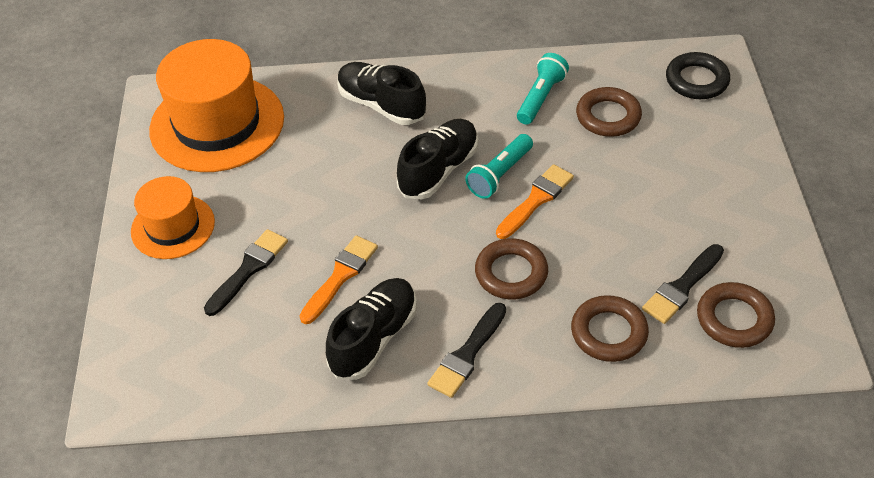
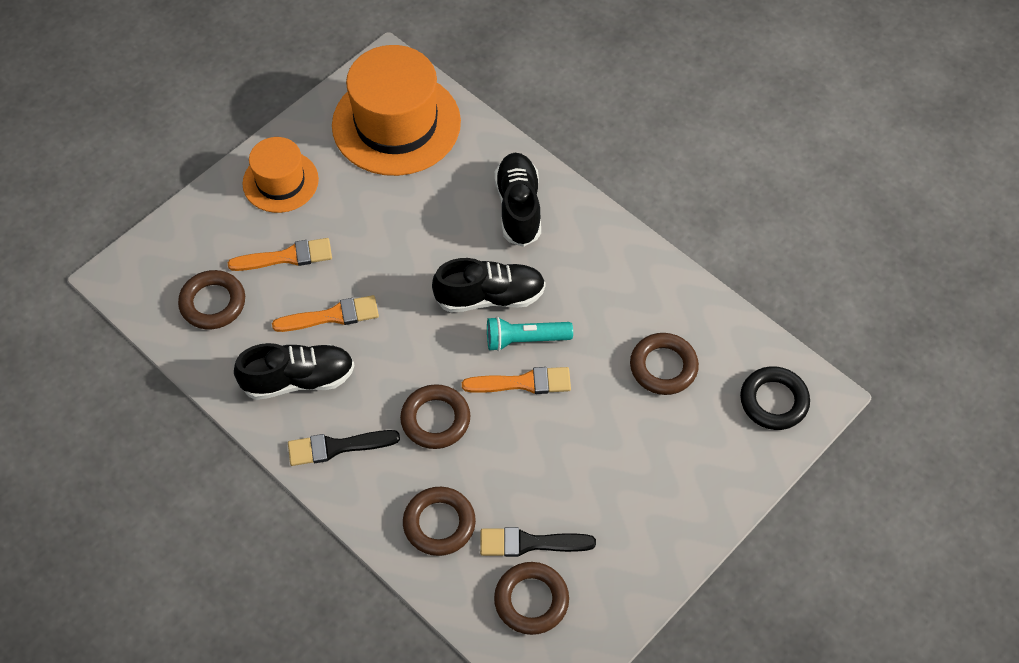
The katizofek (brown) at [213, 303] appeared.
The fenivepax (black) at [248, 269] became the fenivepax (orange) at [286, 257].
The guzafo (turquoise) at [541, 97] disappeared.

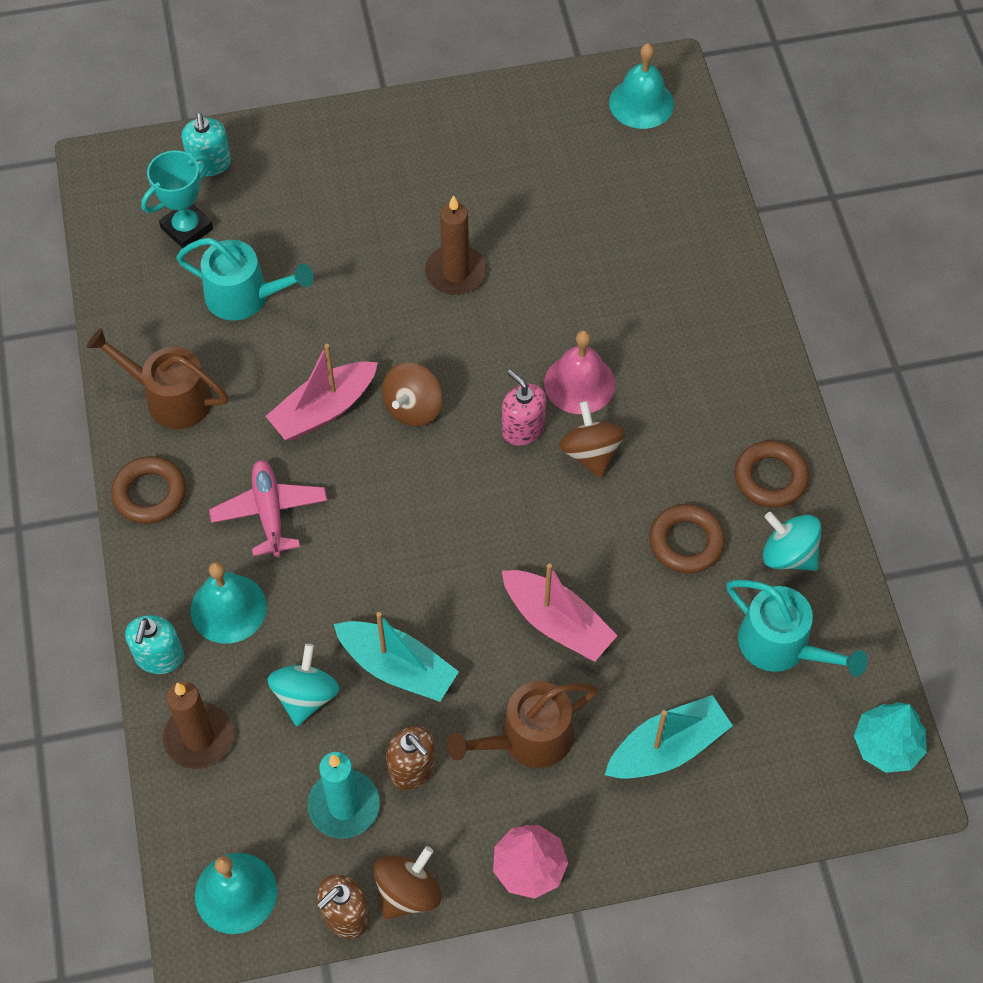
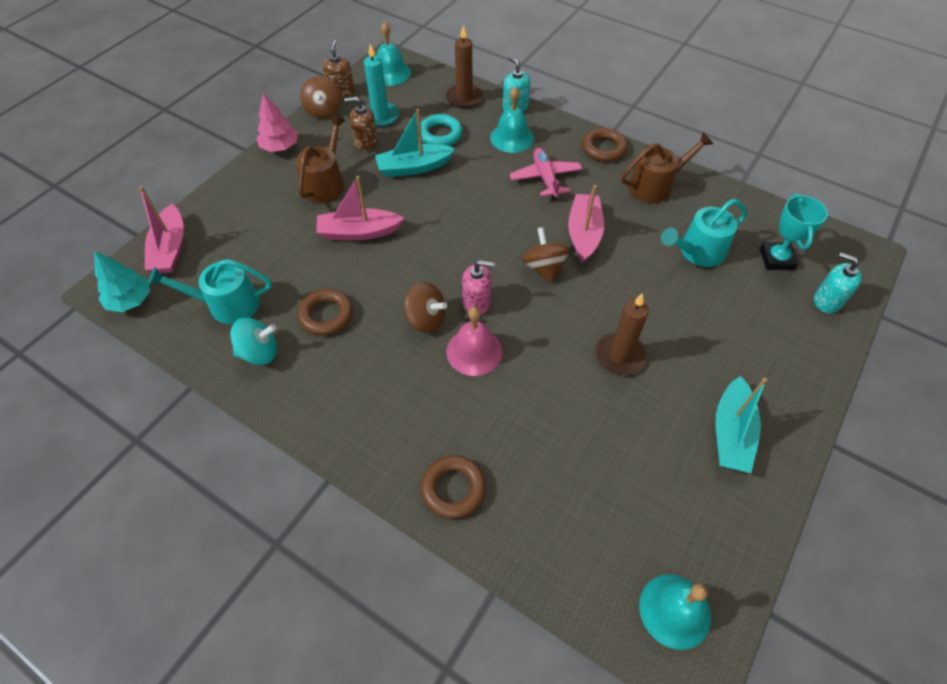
The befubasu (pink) at [170, 249] appeared.
The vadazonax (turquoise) at [305, 696] was replaced by the katizofek (turquoise) at [440, 134].
The katizofek (brown) moved from [770, 478] to [453, 489].
The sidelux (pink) at [270, 512] turned 135 degrees counterclockwise.
The befubasu (turquoise) moved from [667, 748] to [731, 433].

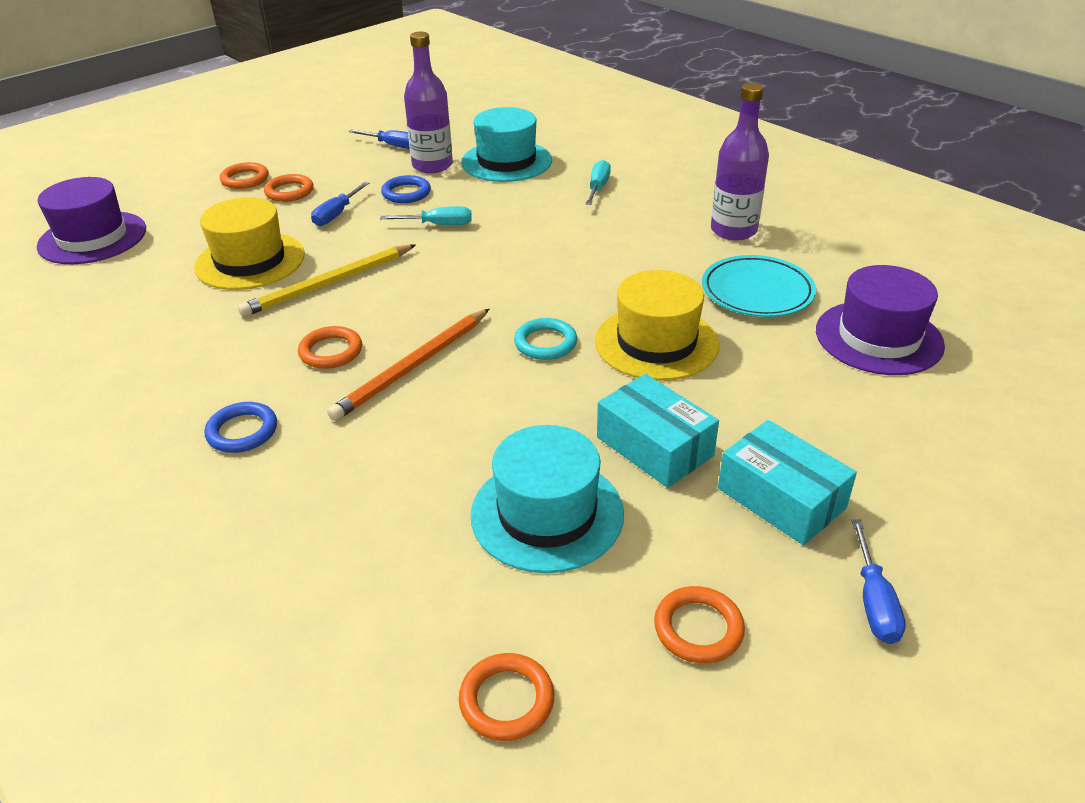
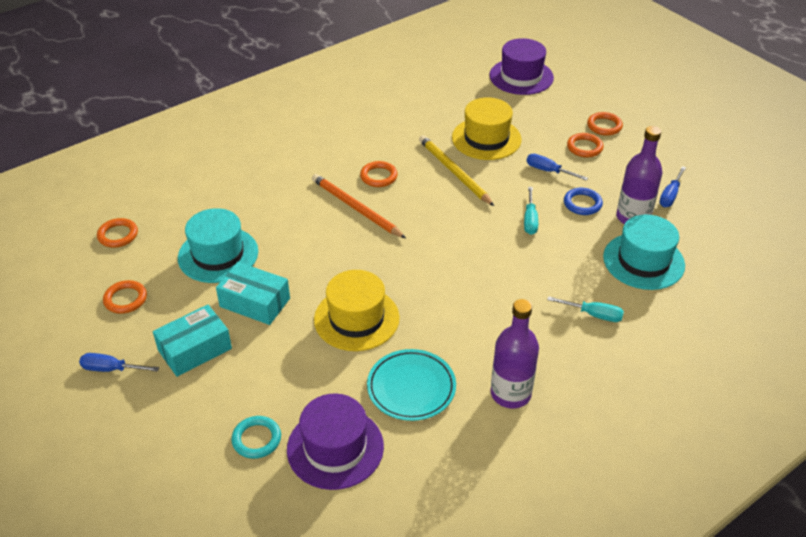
The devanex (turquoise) at [654, 446] turned 60 degrees clockwise.
The katizofek (turquoise) moved from [545, 343] to [256, 439].
The katizofek (blue) at [242, 431] disappeared.

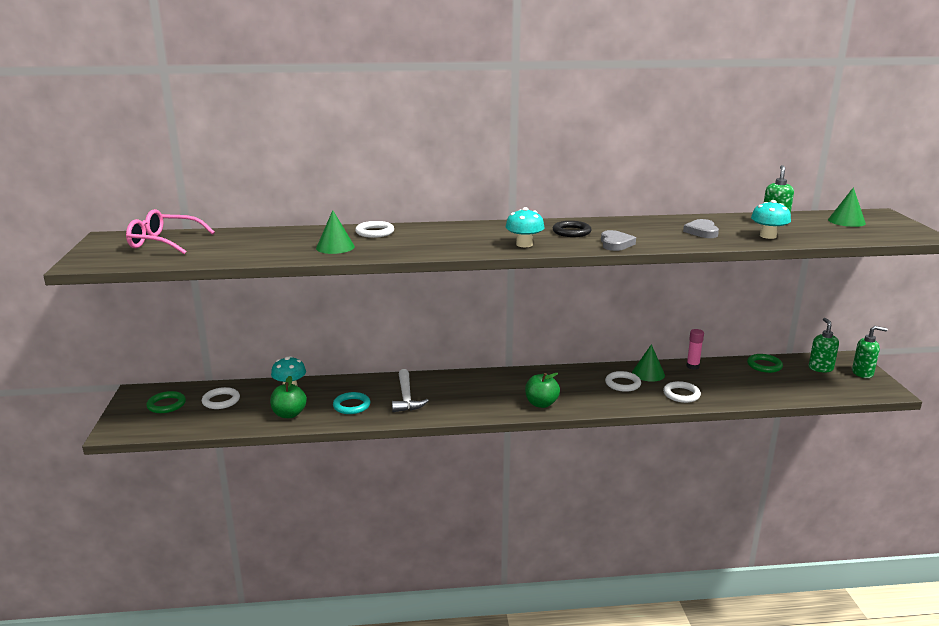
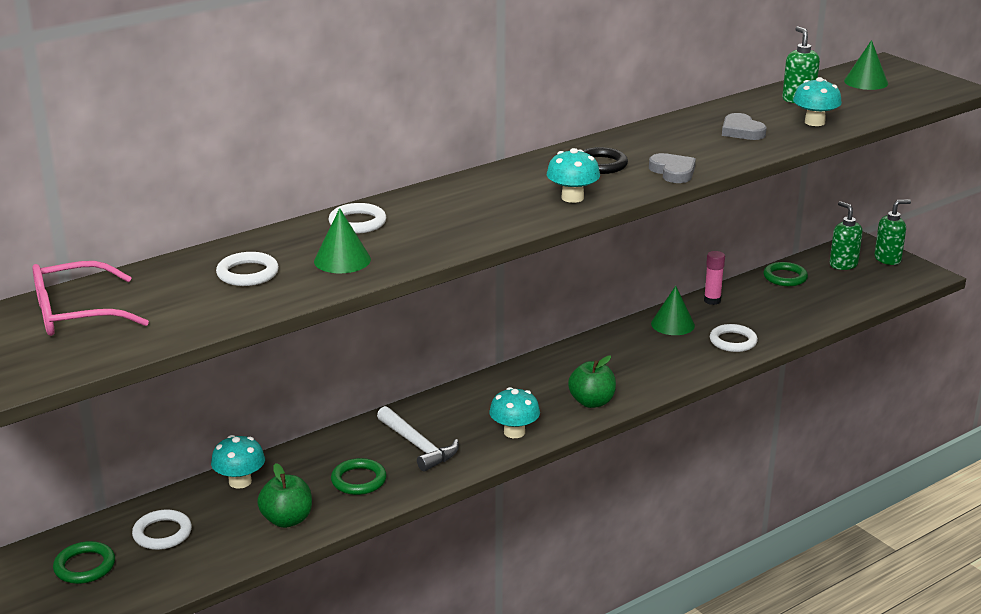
The katizofek (white) moved from [622, 384] to [247, 273].
The katizofek (turquoise) at [351, 406] became the katizofek (green) at [358, 480].
The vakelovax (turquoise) at [514, 432] appeared.

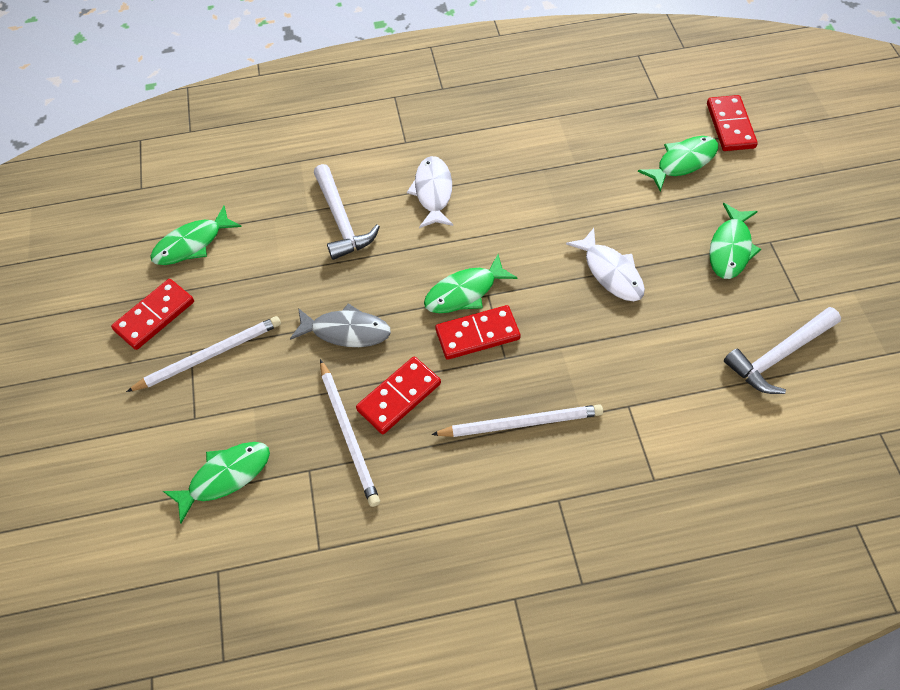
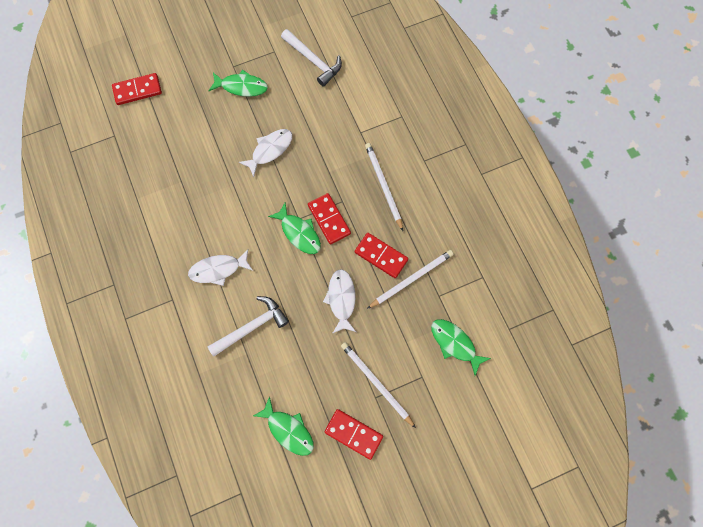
The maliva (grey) at [346, 331] became the maliva (white) at [341, 299].
The maliva (green) at [683, 162] disappeared.

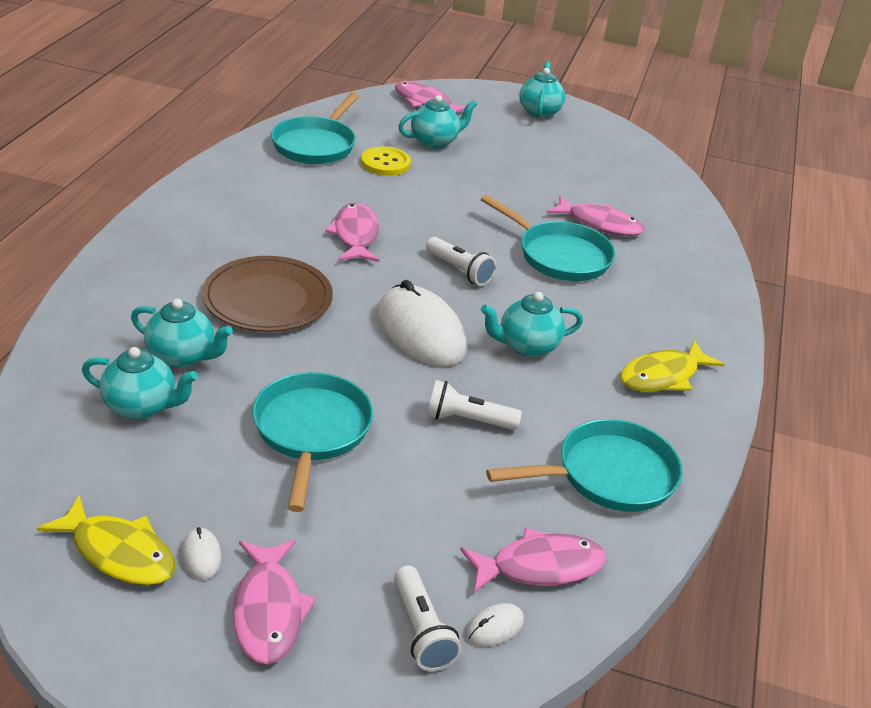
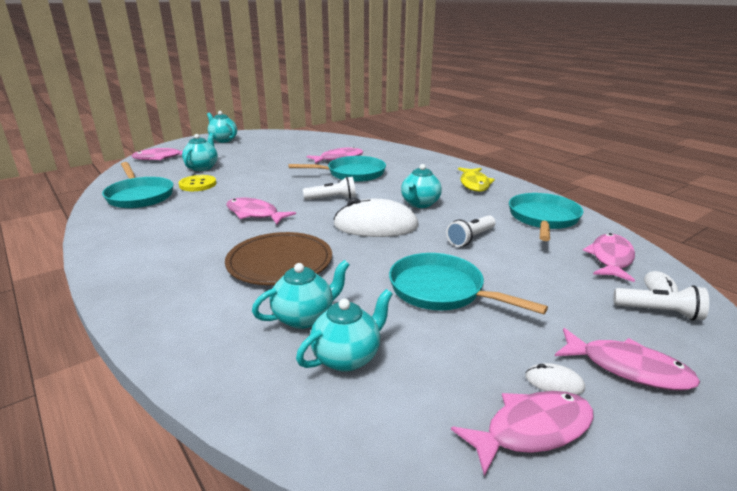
The maliva (yellow) at [119, 552] became the maliva (pink) at [532, 430].

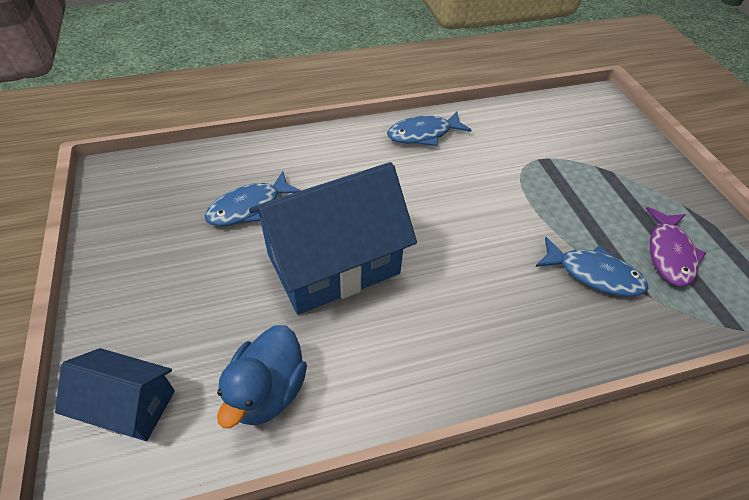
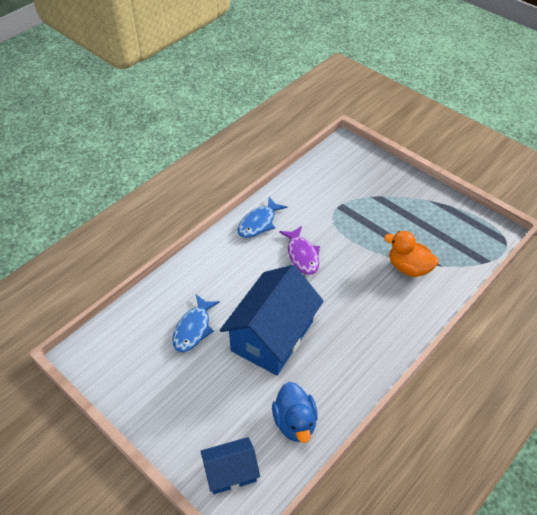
The maliva (purple) moved from [669, 254] to [302, 255].
The maliva (blue) at [593, 274] was replaced by the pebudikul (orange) at [408, 267].

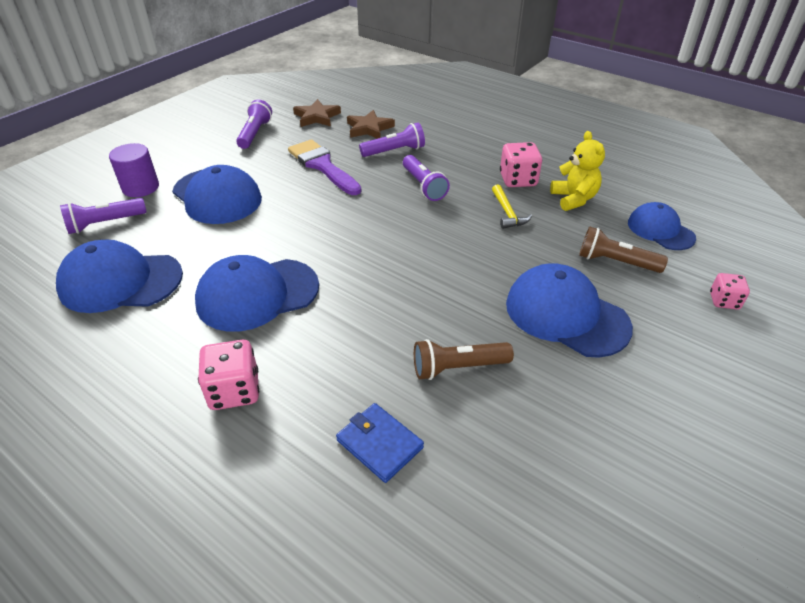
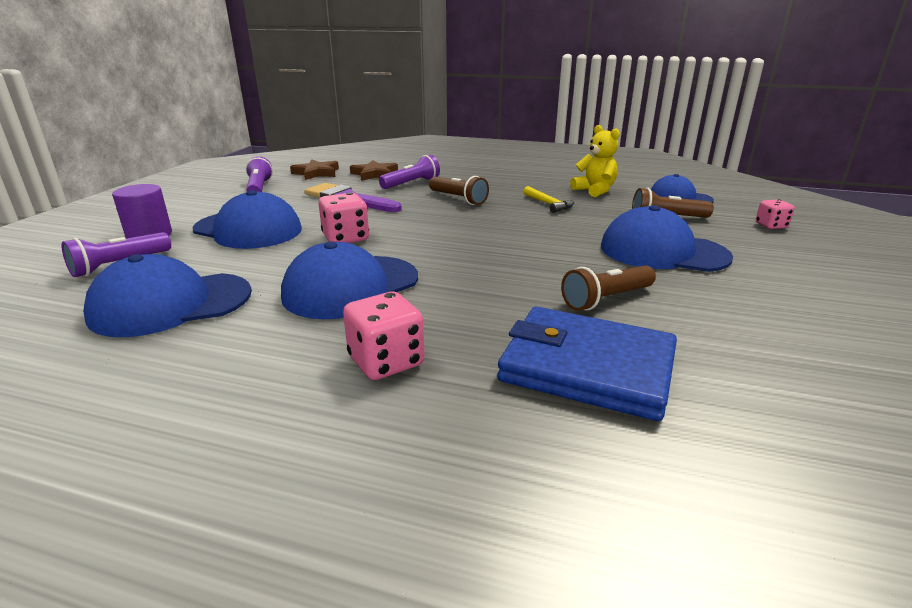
The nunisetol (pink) moved from [518, 180] to [346, 238].
The guzafo (purple) at [423, 186] became the guzafo (brown) at [458, 199].
The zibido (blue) at [379, 444] changed to 1.85 times the size.

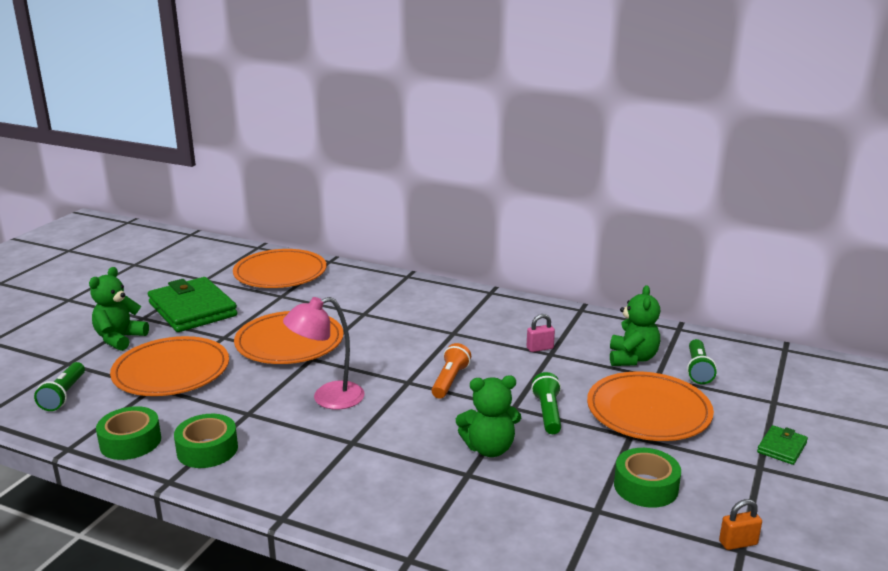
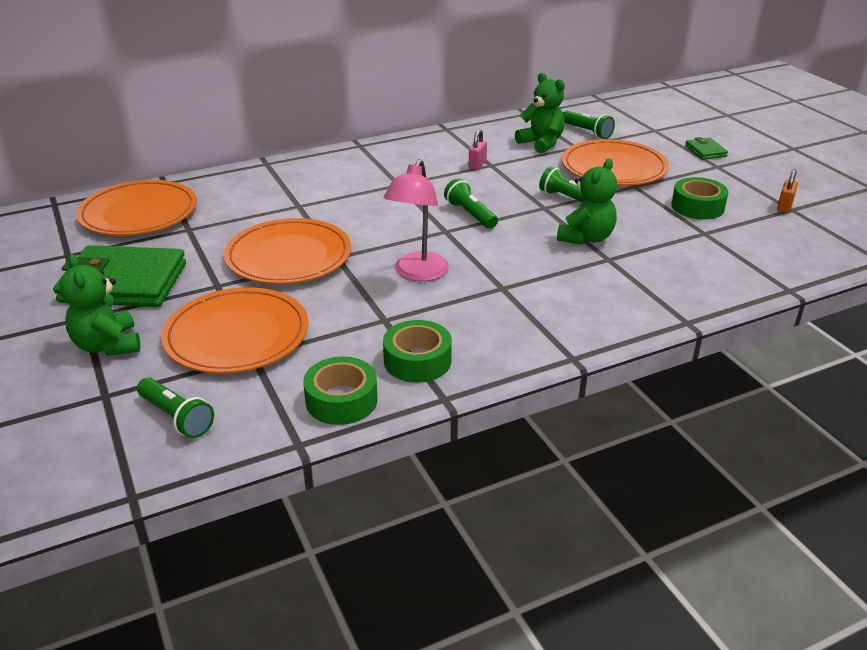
The guzafo (orange) at [450, 381] became the guzafo (green) at [470, 214].

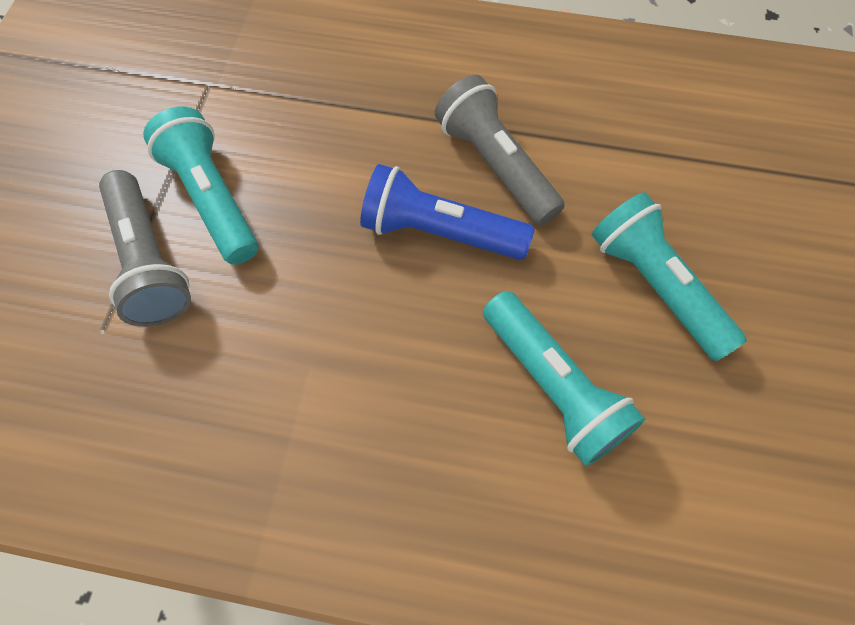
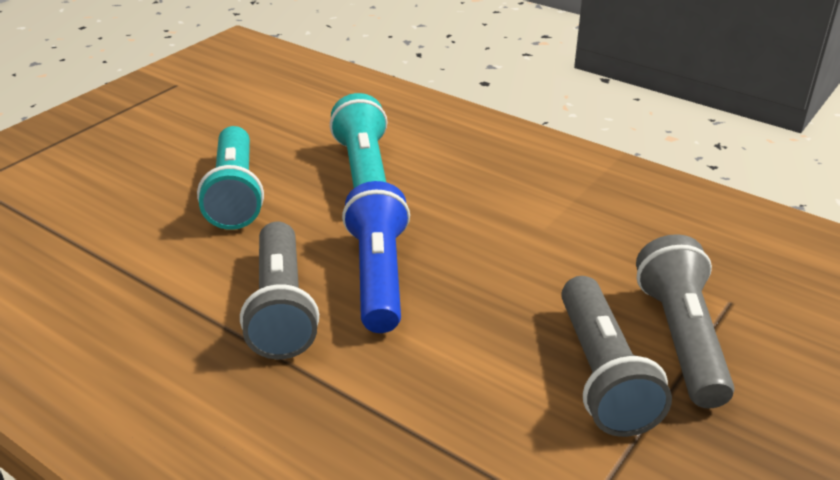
The guzafo (blue) at [439, 231] turned 135 degrees counterclockwise.
The guzafo (turquoise) at [212, 198] became the guzafo (grey) at [602, 374].

